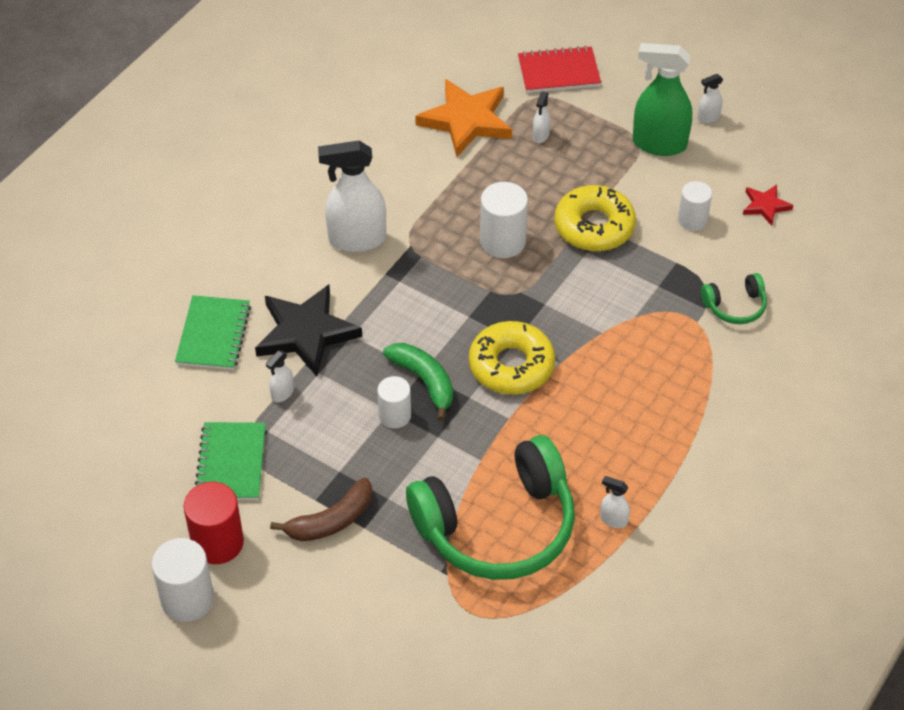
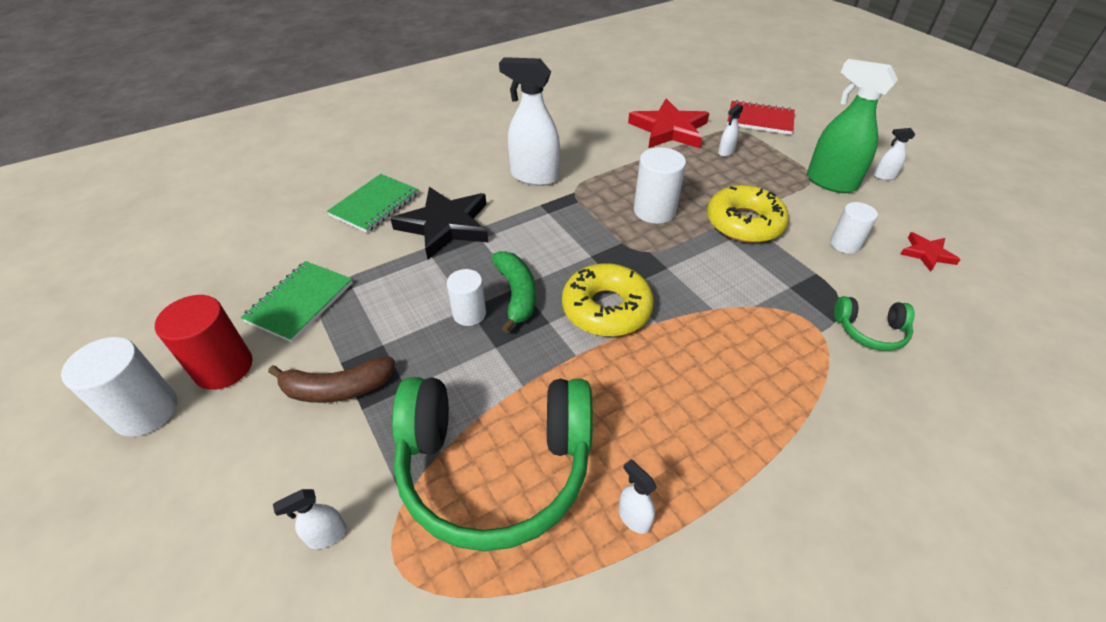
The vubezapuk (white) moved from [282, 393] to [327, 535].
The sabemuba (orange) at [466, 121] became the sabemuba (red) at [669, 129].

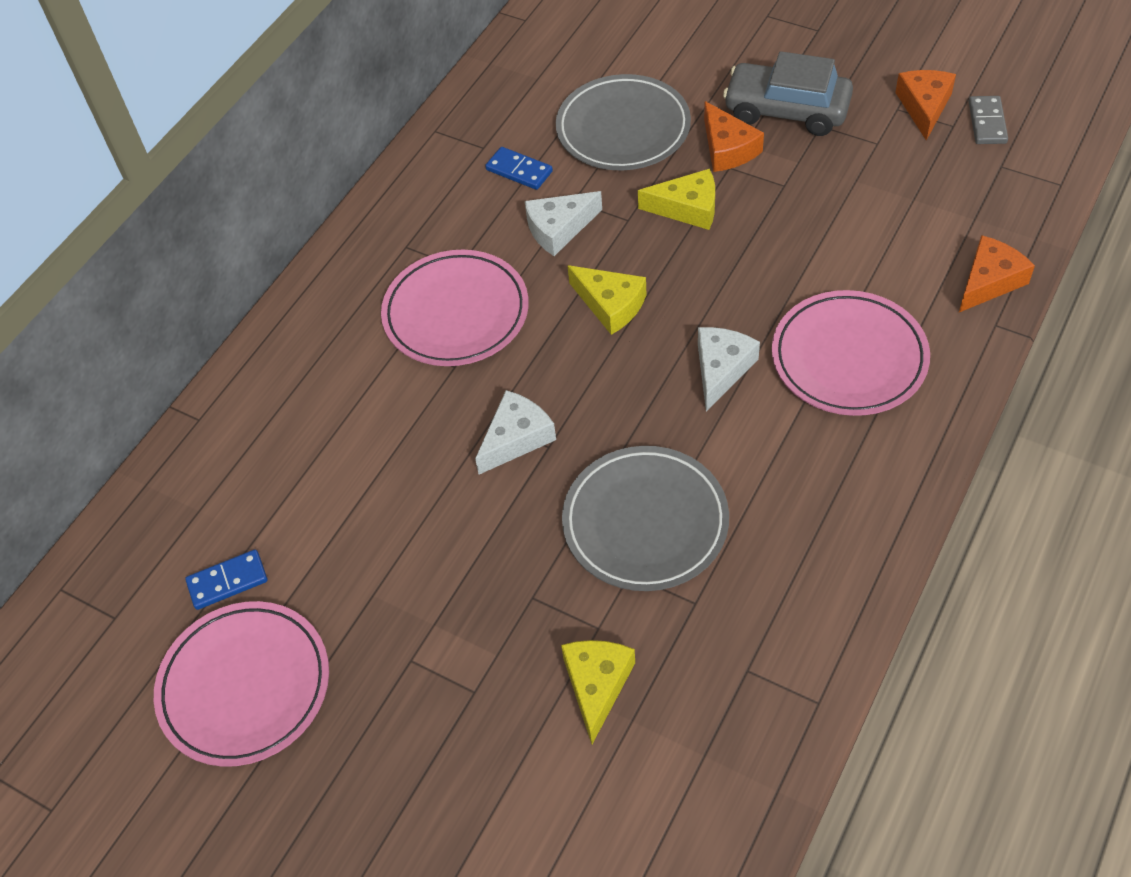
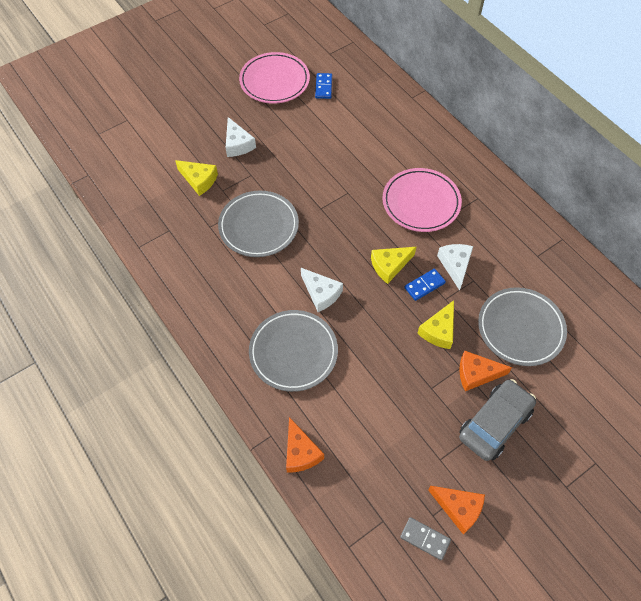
The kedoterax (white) moved from [516, 438] to [237, 144].
The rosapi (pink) at [849, 358] became the rosapi (grey) at [293, 352].
The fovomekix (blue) moved from [519, 170] to [424, 285].

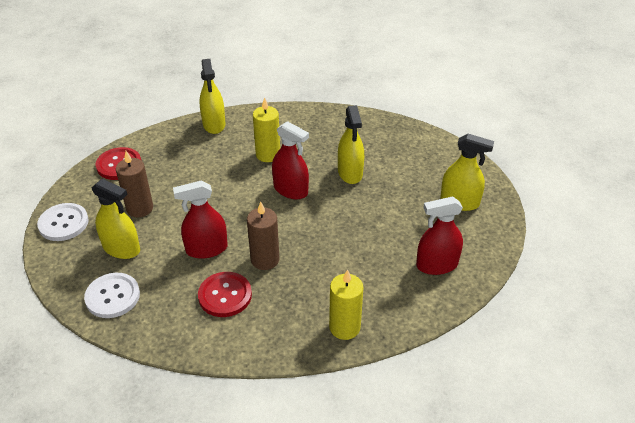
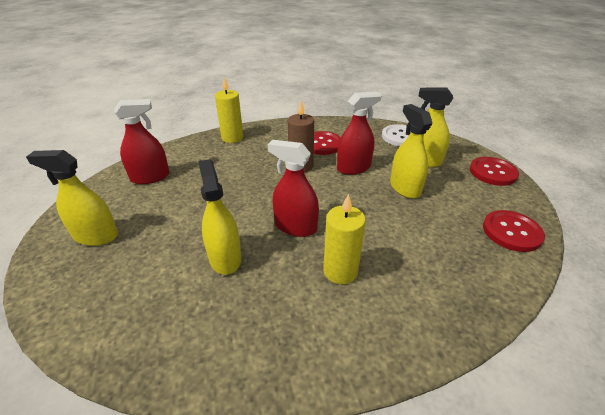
The vubezapuk (yellow) moved from [214, 124] to [405, 188].
The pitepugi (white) at [63, 223] became the pitepugi (red) at [492, 172].
The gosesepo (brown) at [140, 208] disappeared.

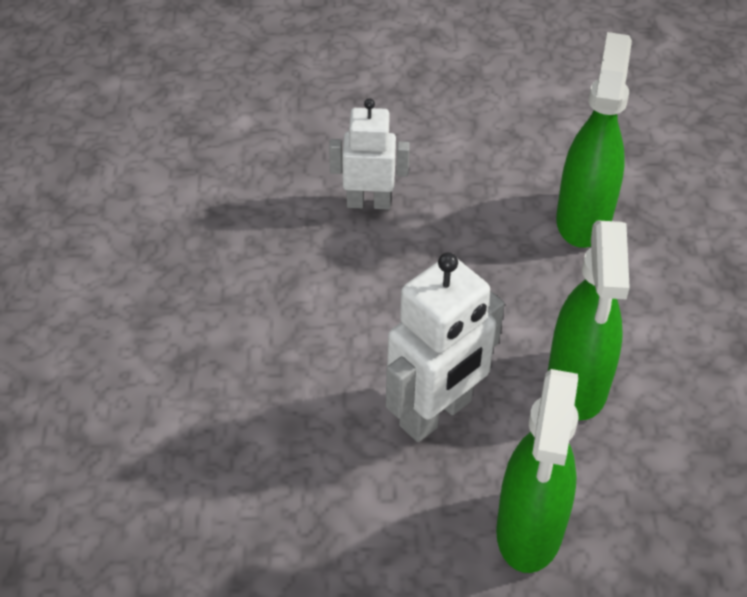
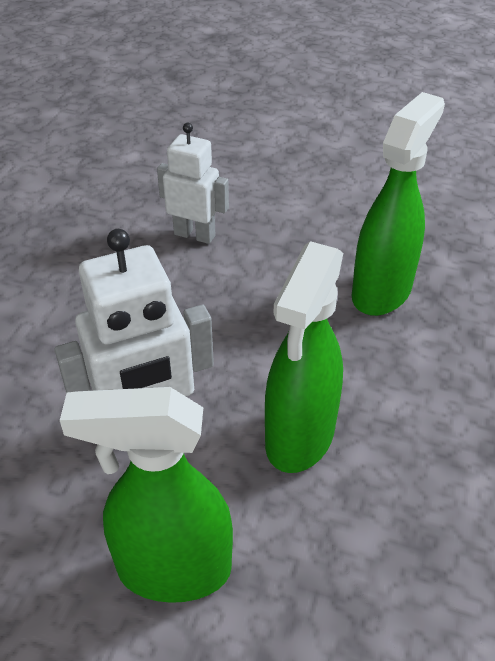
The vubezapuk (green) at [529, 531] turned 60 degrees clockwise.

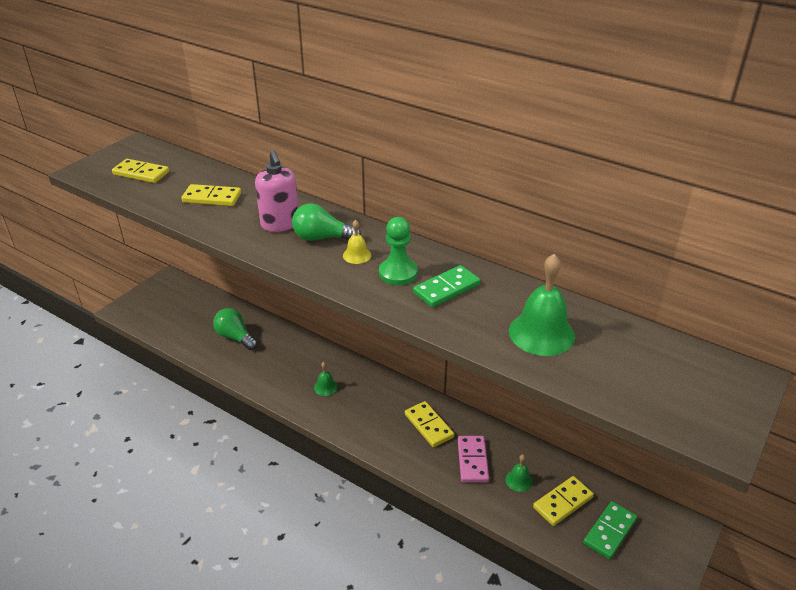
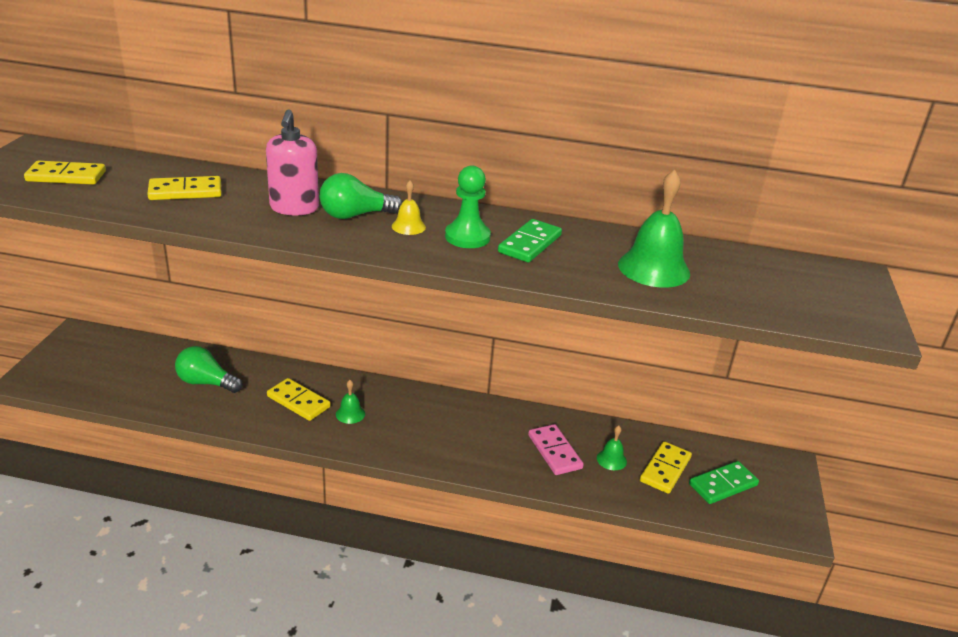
The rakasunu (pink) at [280, 224] turned 45 degrees clockwise.
The fovomekix (yellow) moved from [428, 426] to [298, 402].
The fovomekix (green) at [609, 531] turned 45 degrees clockwise.

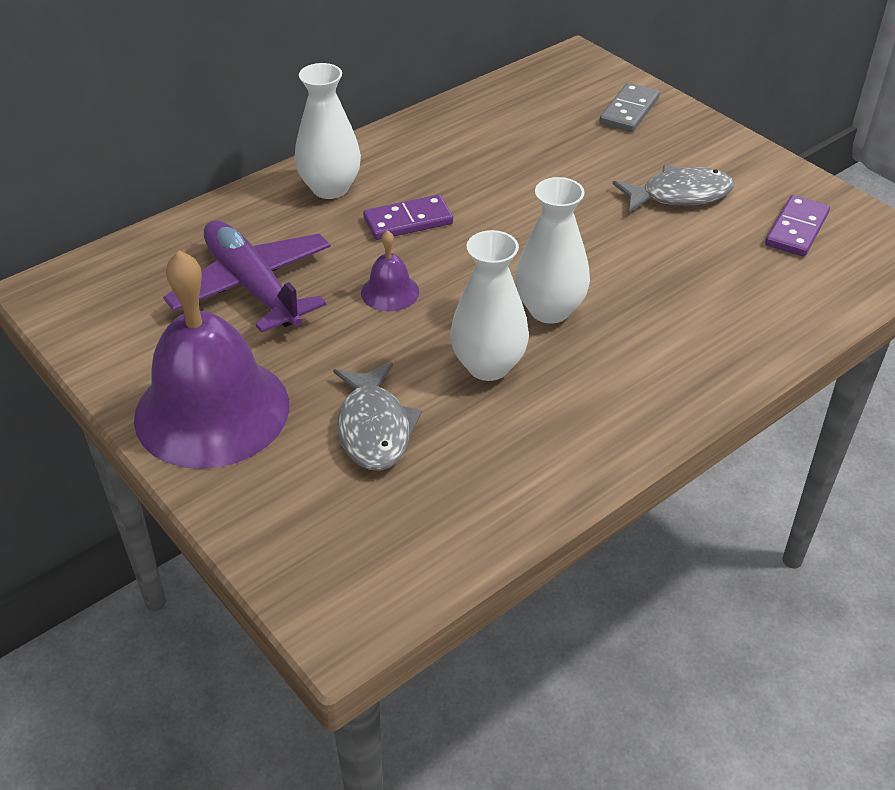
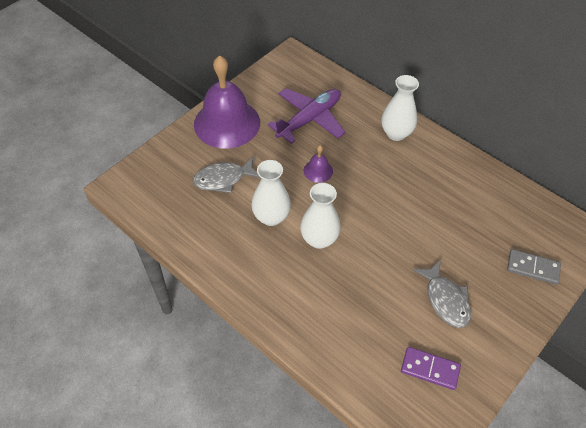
The fovomekix (purple) at [408, 221] disappeared.

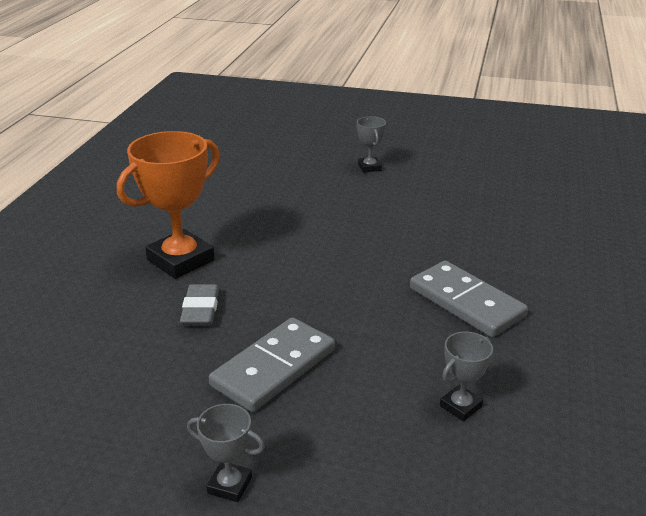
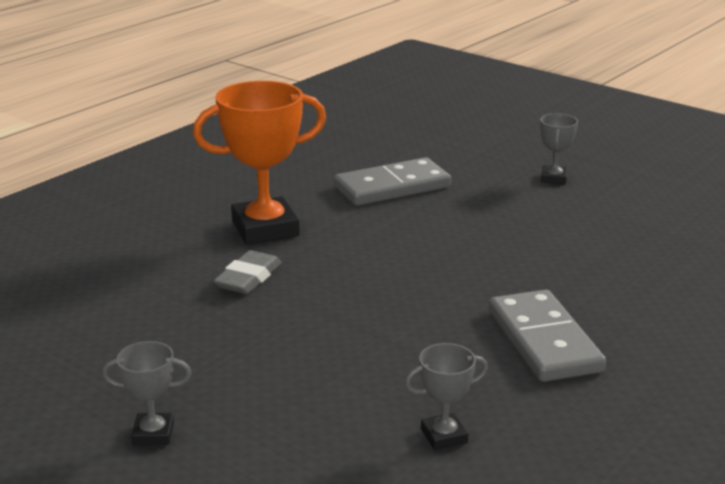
The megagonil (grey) at [229, 485] turned 45 degrees counterclockwise.
The fovomekix (grey) moved from [273, 367] to [392, 187].

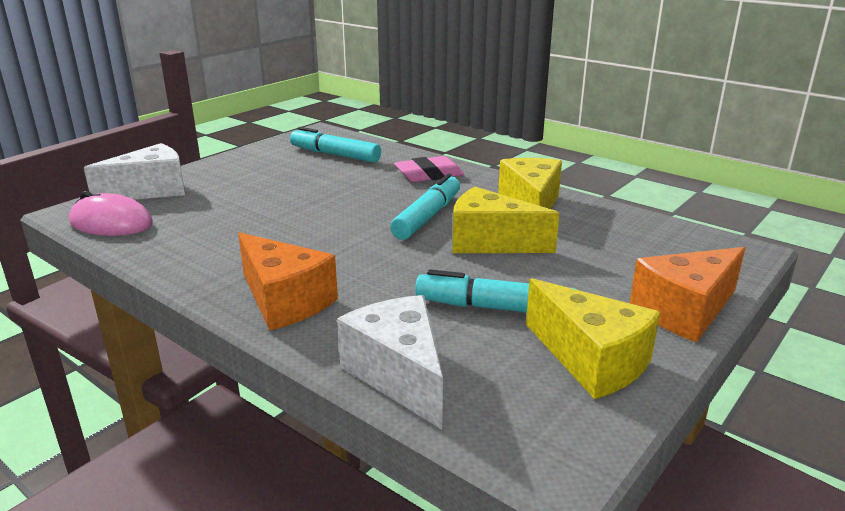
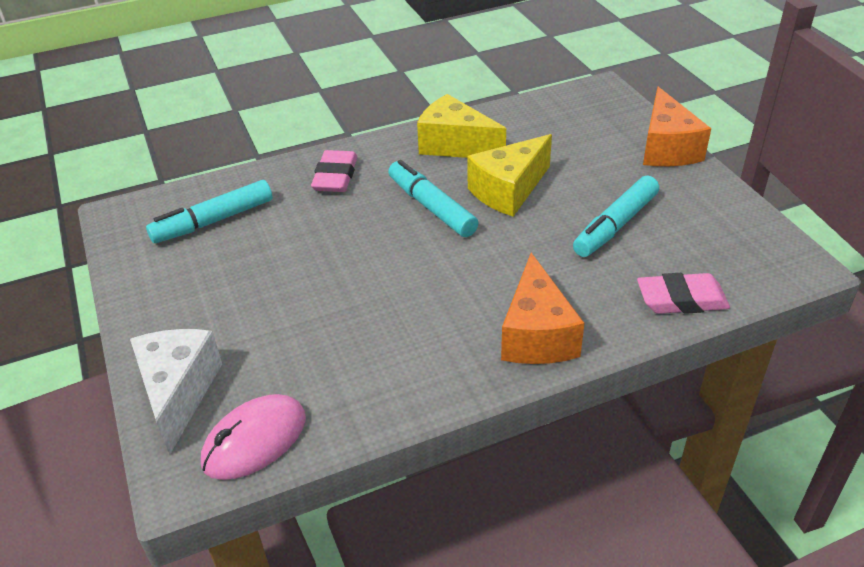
The kedoterax (orange) at [284, 301] turned 105 degrees clockwise.
The kedoterax (white) at [399, 375] was replaced by the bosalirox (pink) at [681, 299].
The kedoterax (yellow) at [591, 360] disappeared.

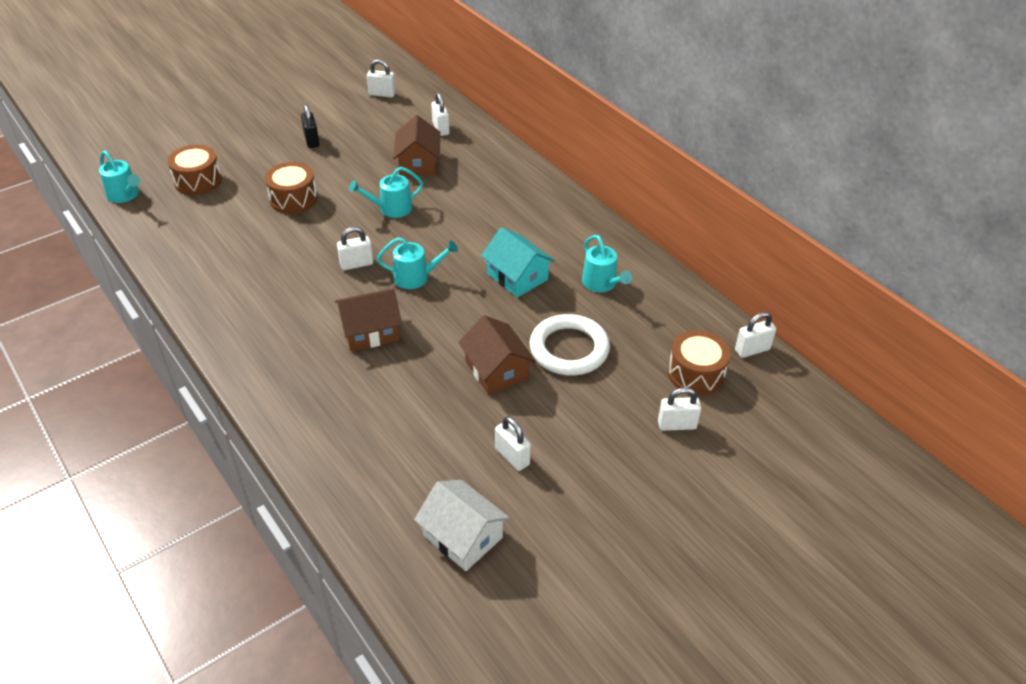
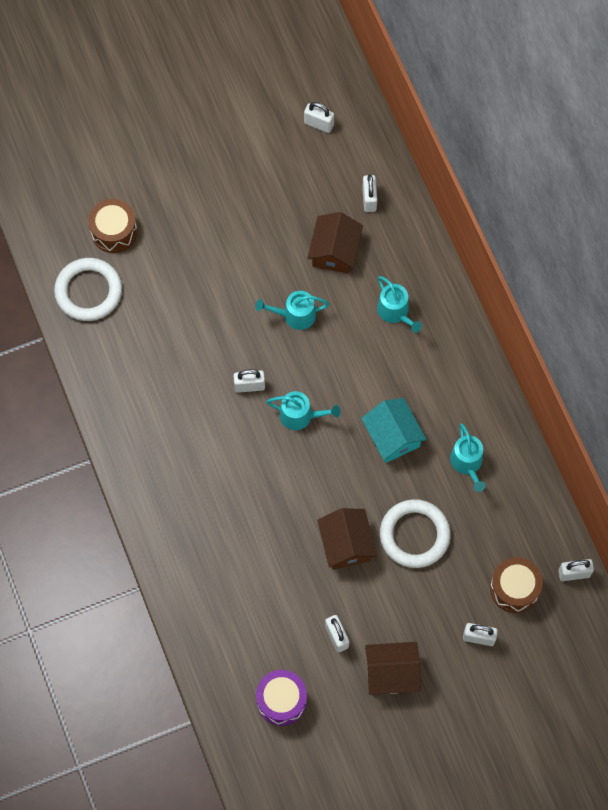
The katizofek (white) at [88, 291] appeared.
The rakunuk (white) at [463, 536] was replaced by the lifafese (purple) at [281, 700].
The rakunuk (brown) moved from [370, 331] to [391, 673].
The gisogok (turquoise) moved from [125, 195] to [395, 312].
The lifafese (brown) at [293, 199] disappeared.
The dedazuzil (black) at [311, 140] disappeared.

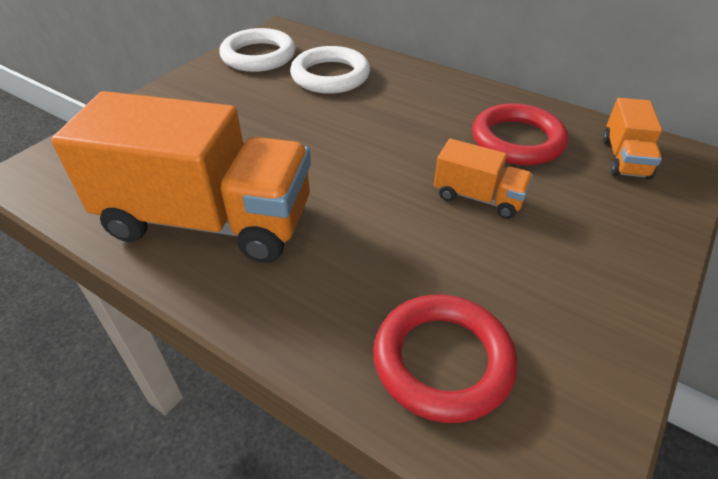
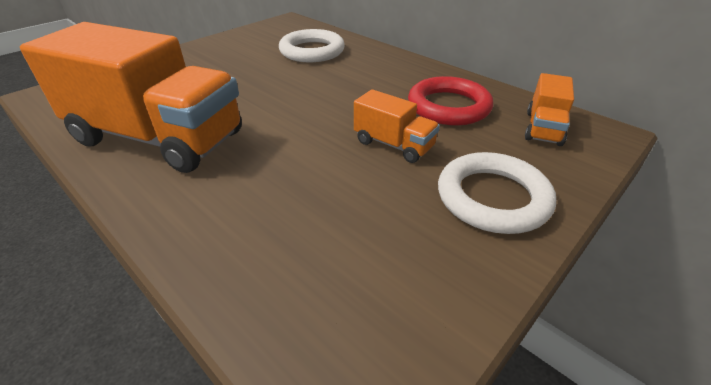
The katizofek (white) moved from [258, 56] to [492, 198].
The katizofek (red) at [443, 361] disappeared.

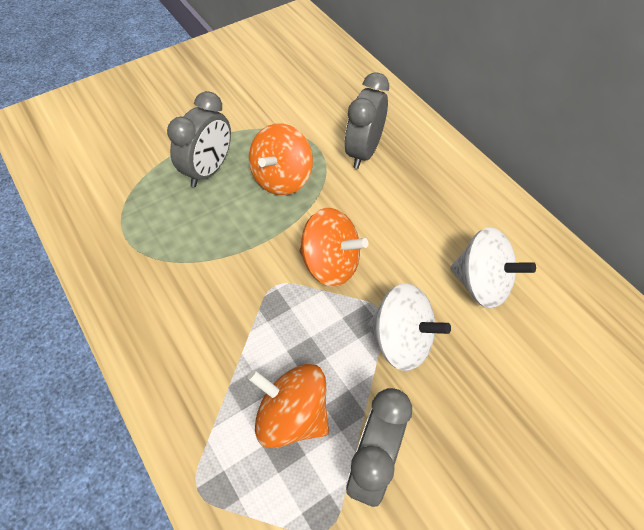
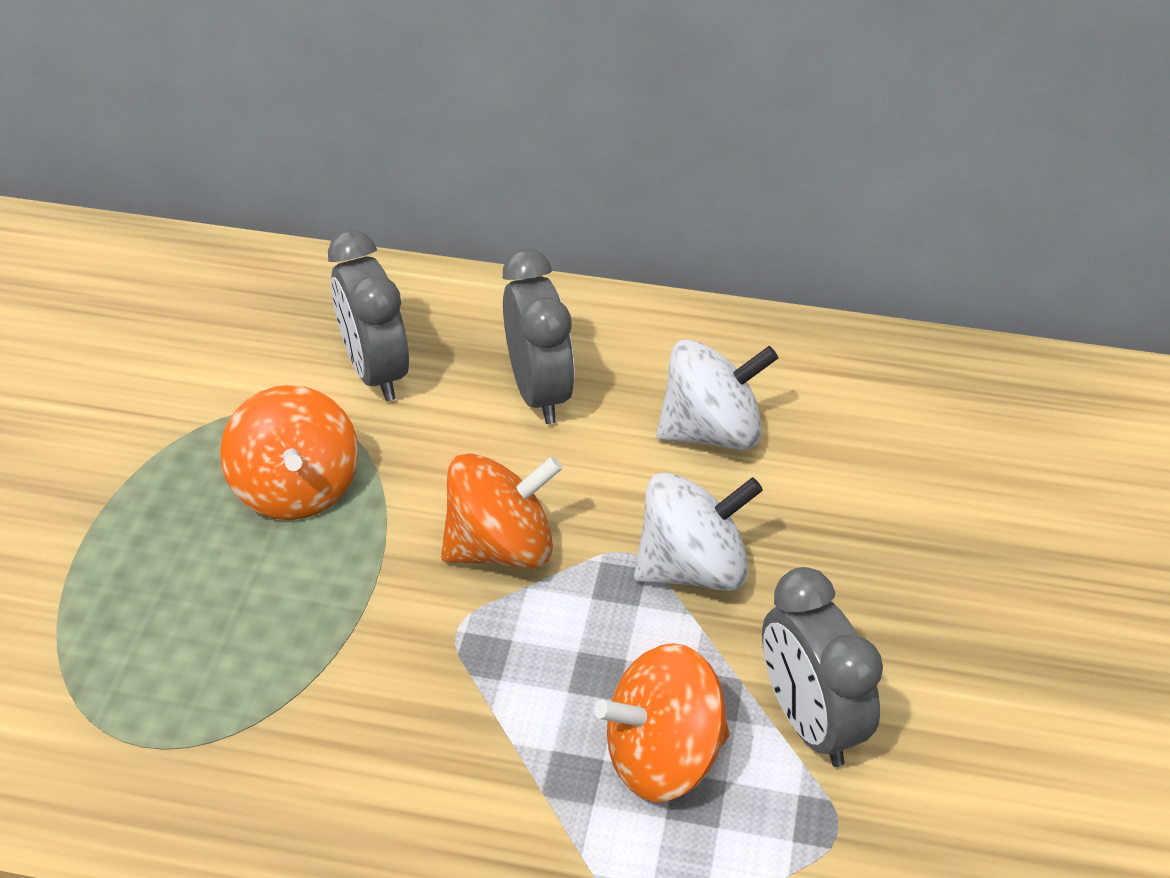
The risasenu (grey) moved from [208, 170] to [539, 392].

